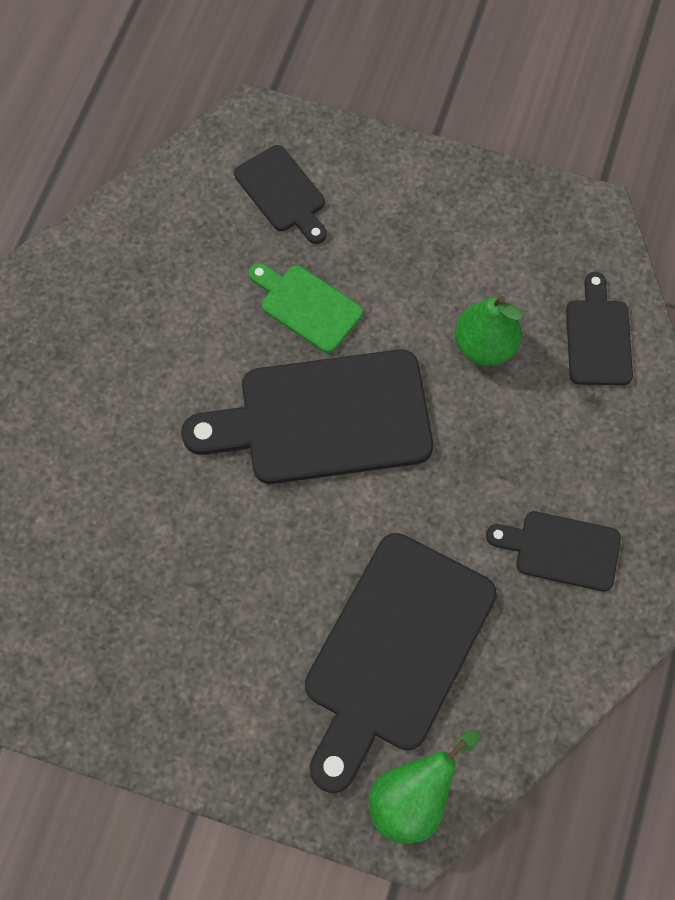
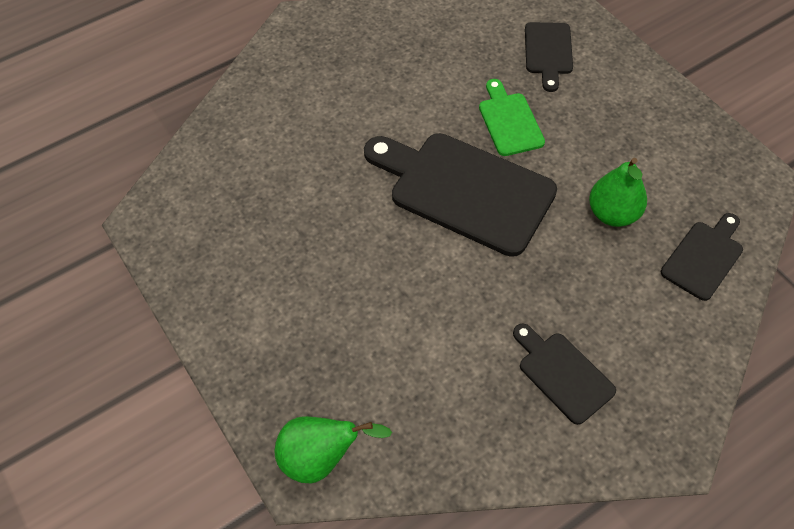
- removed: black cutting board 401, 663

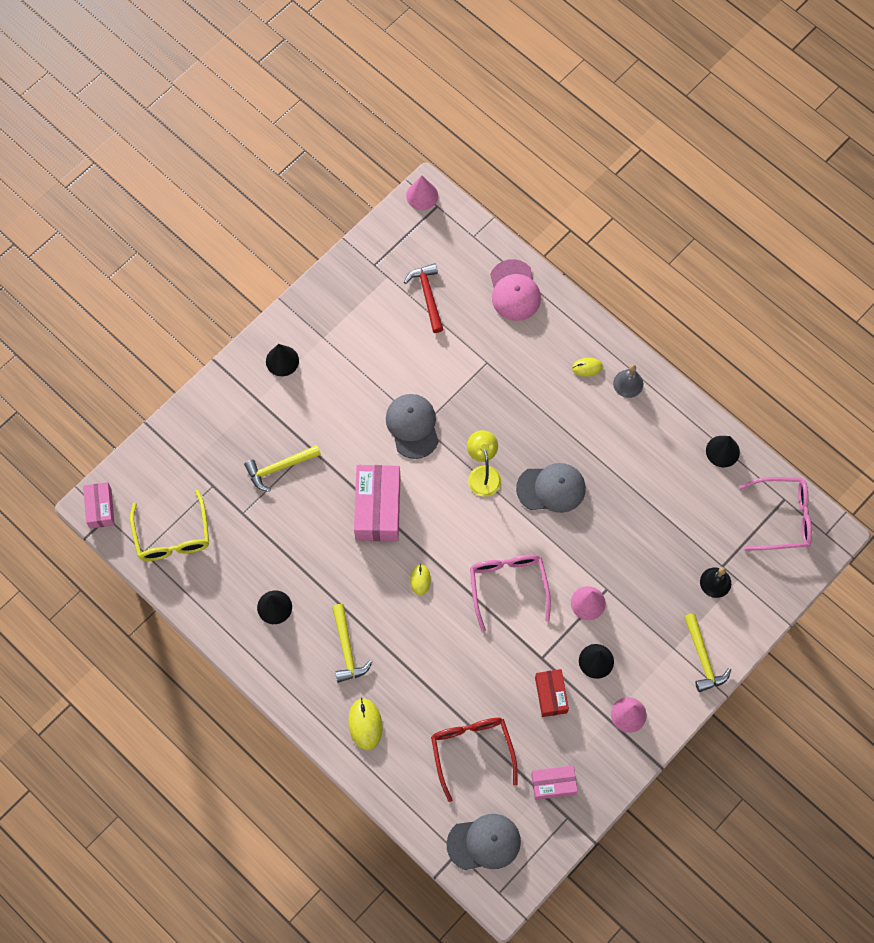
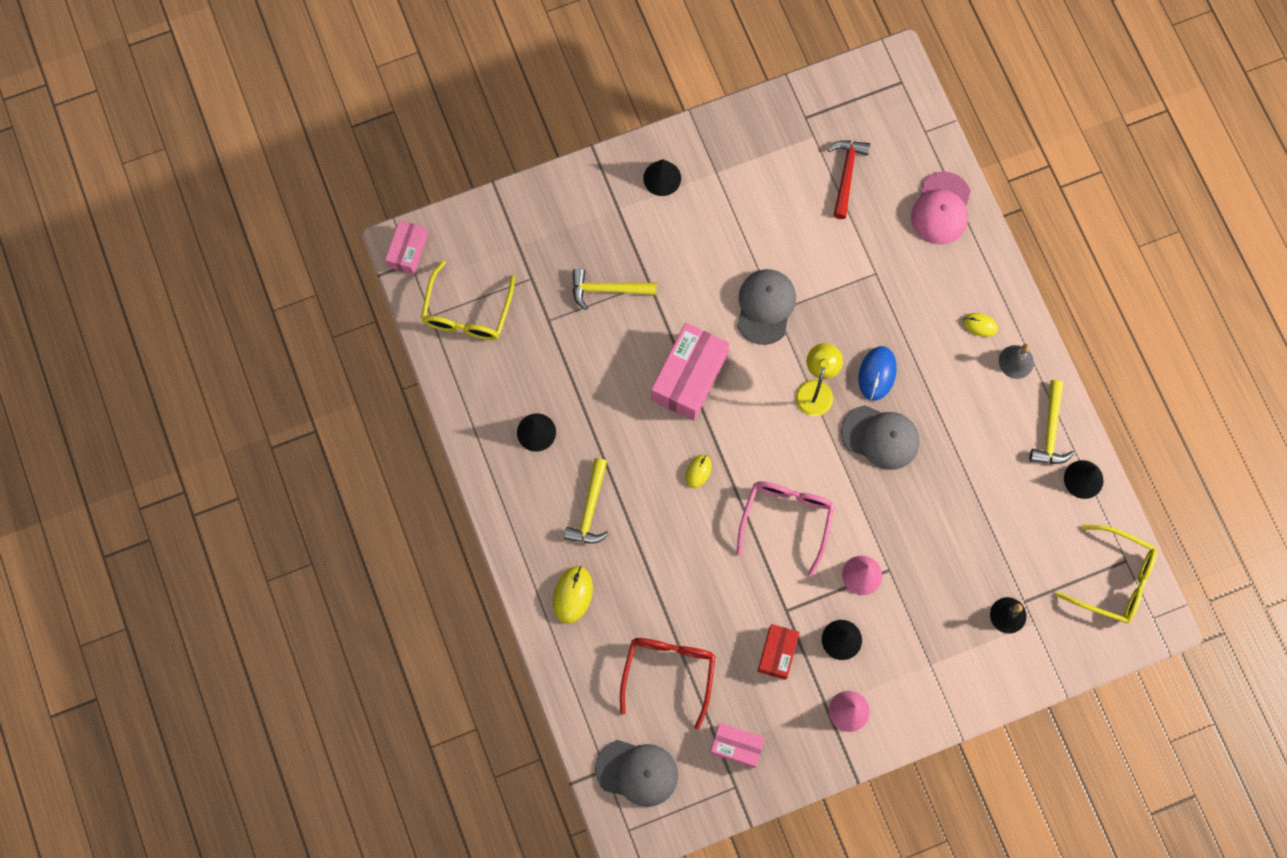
- added: blue mouse 878, 373
- moved: yellow hammer 707, 652 to 1052, 422
- recoloured: pink glasses 775, 514 to yellow glasses 1106, 574
- removed: pink cone 422, 193

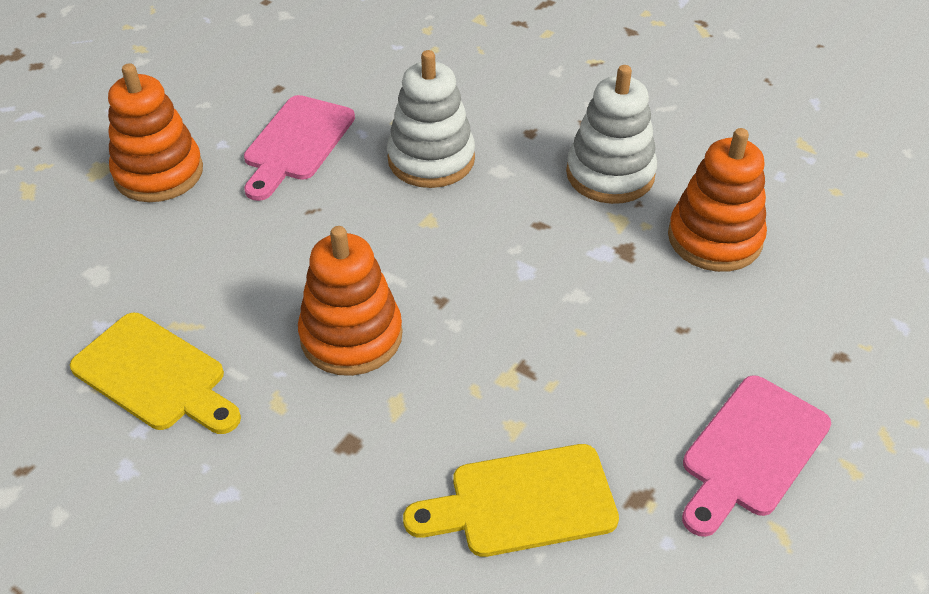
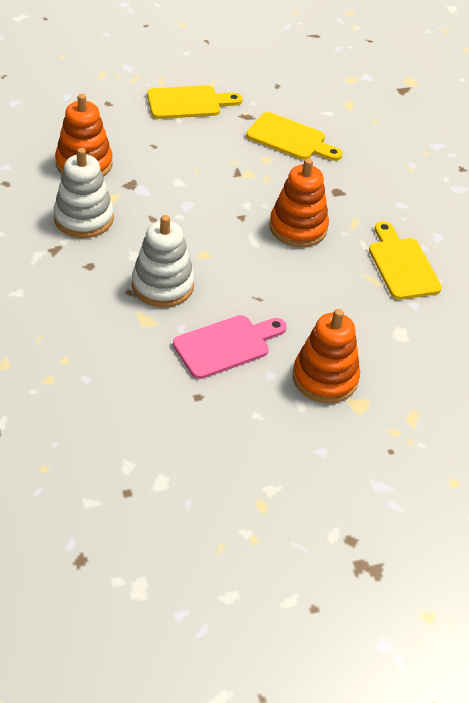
- recoloured: pink cutting board 756, 456 to yellow cutting board 194, 102

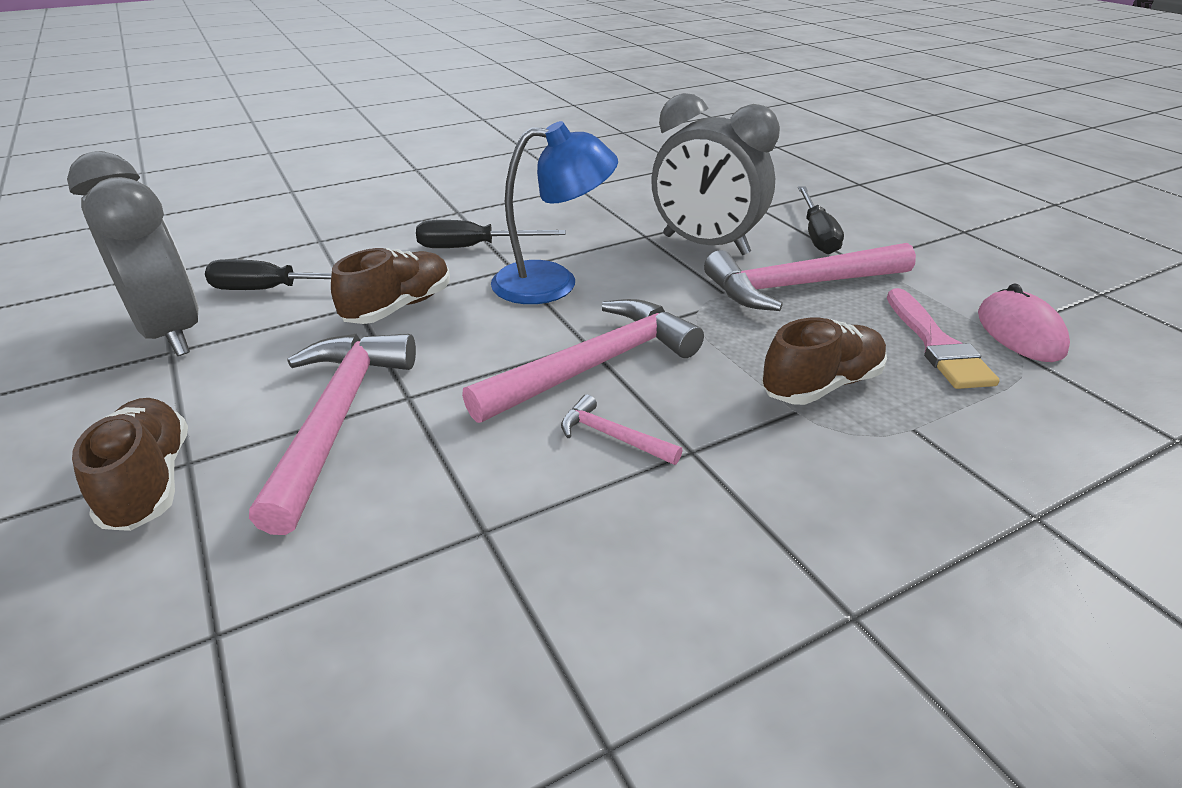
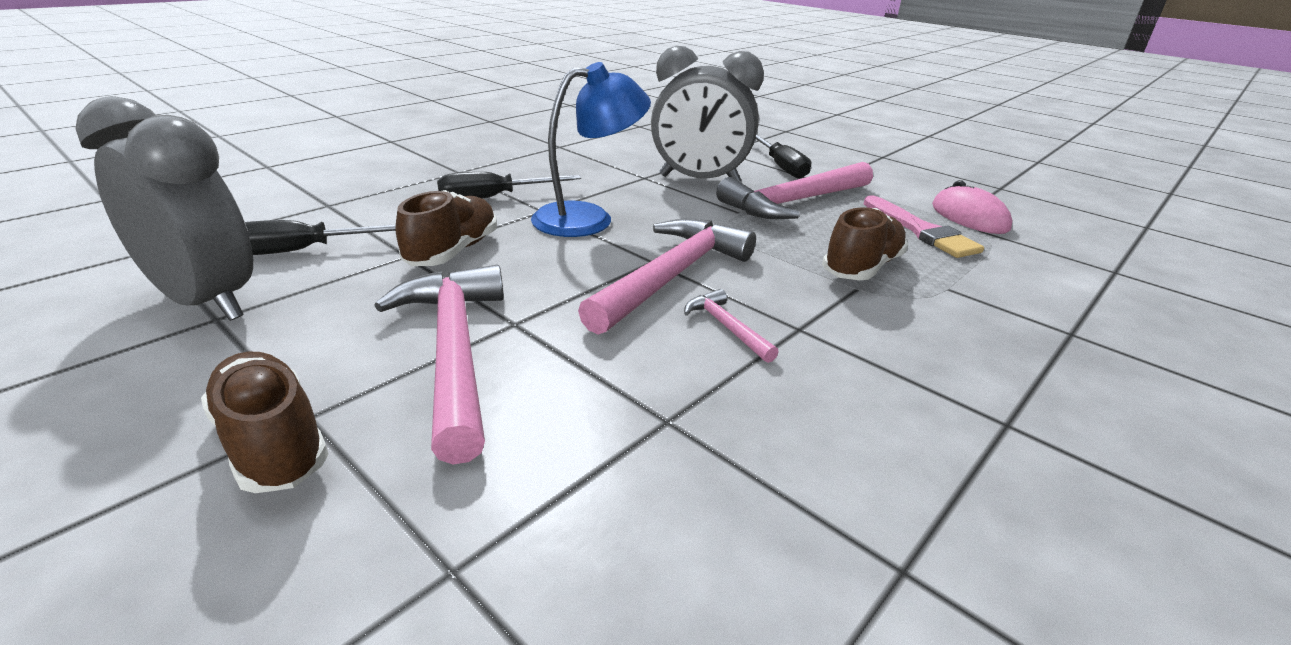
- turned: pink hammer 622, 429 = 731, 326 45 degrees clockwise

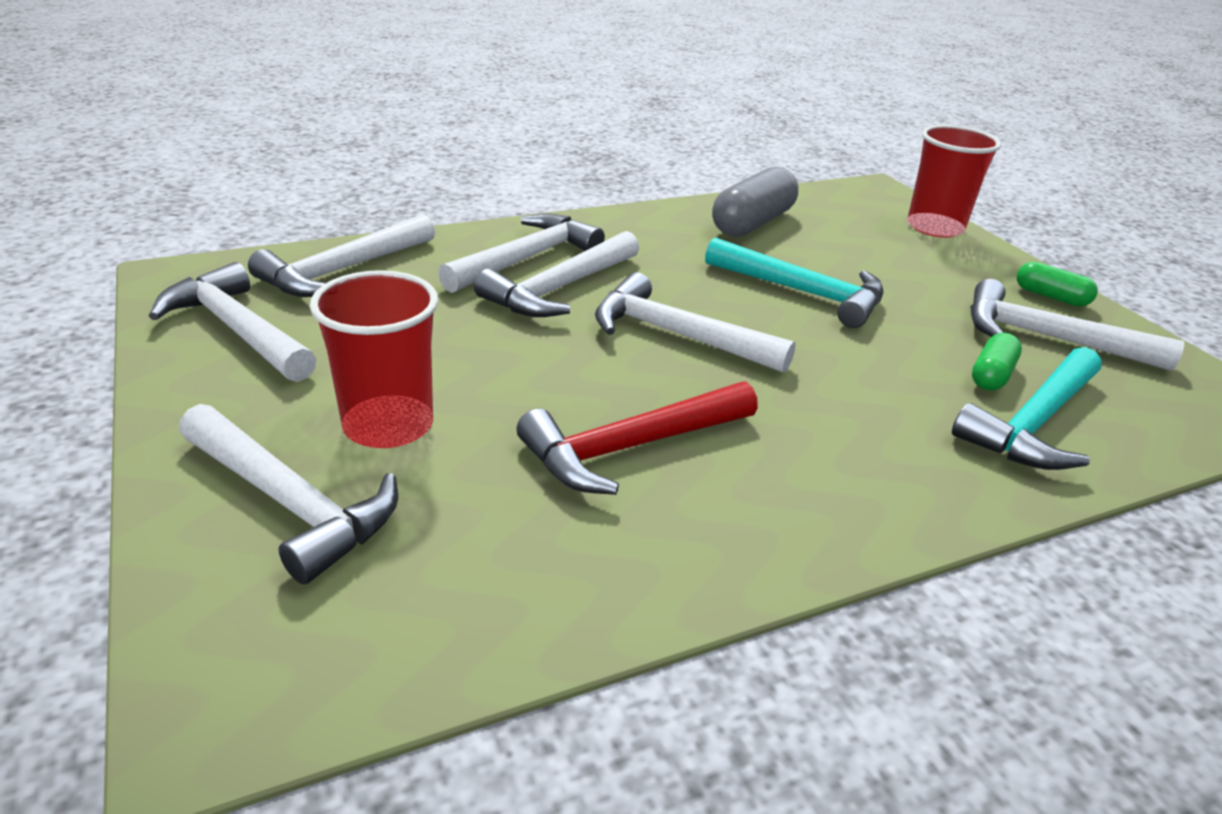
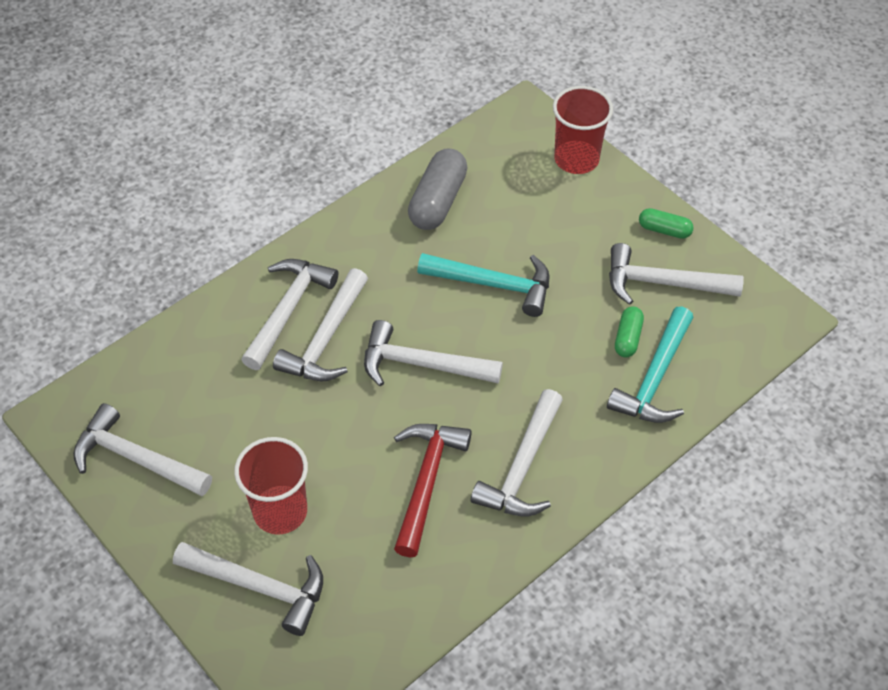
- turned: red hammer 637, 438 = 433, 490 150 degrees clockwise
- moved: white hammer 341, 255 to 517, 452

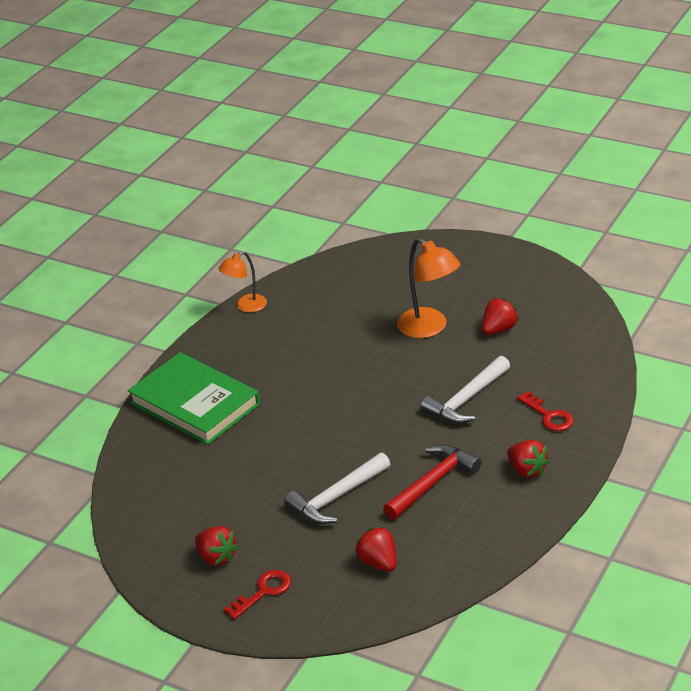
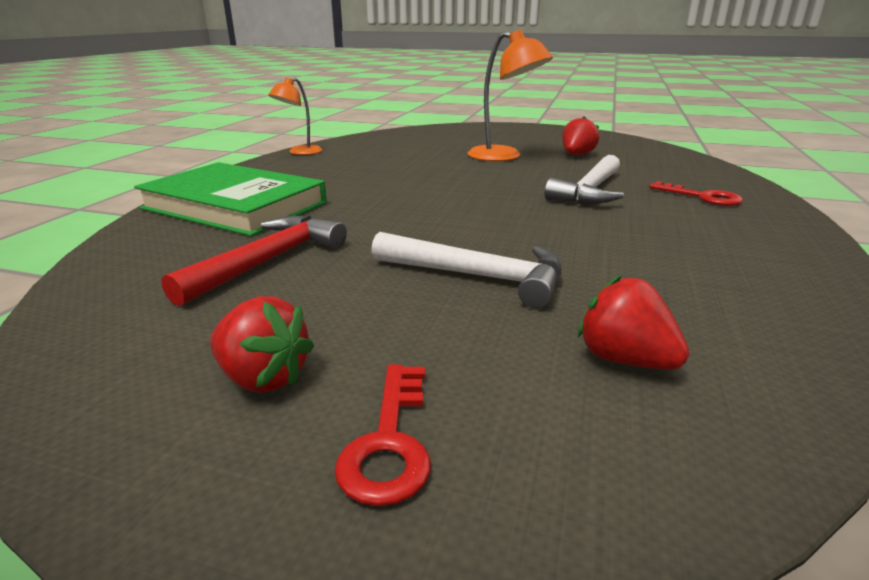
- moved: red hammer 432, 481 to 254, 261
- turned: red key 257, 595 = 382, 435 150 degrees clockwise
- turned: white hammer 337, 488 = 466, 270 105 degrees counterclockwise
- removed: red strawberry 528, 459

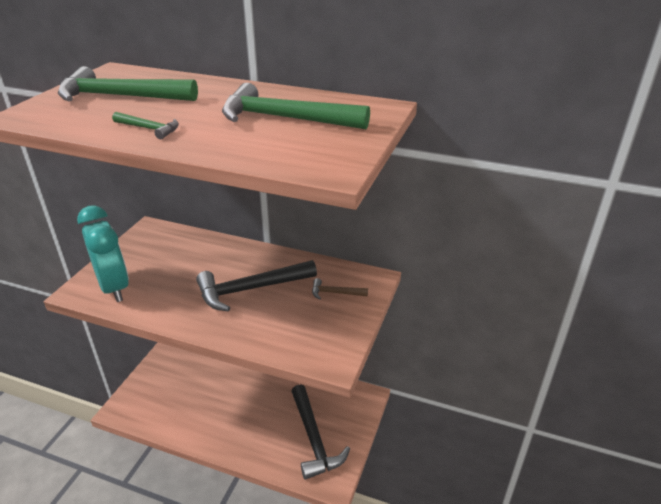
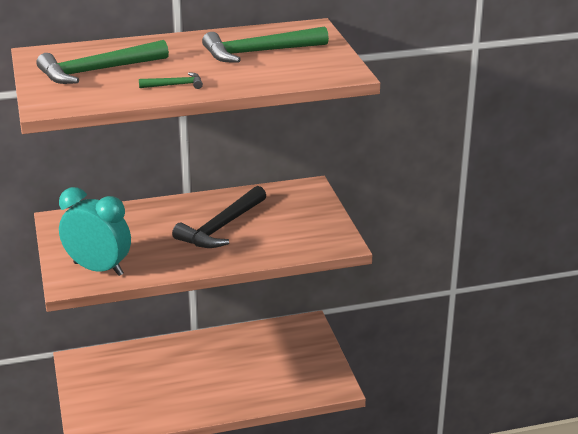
- removed: black hammer 320, 432
- removed: brown hammer 340, 289

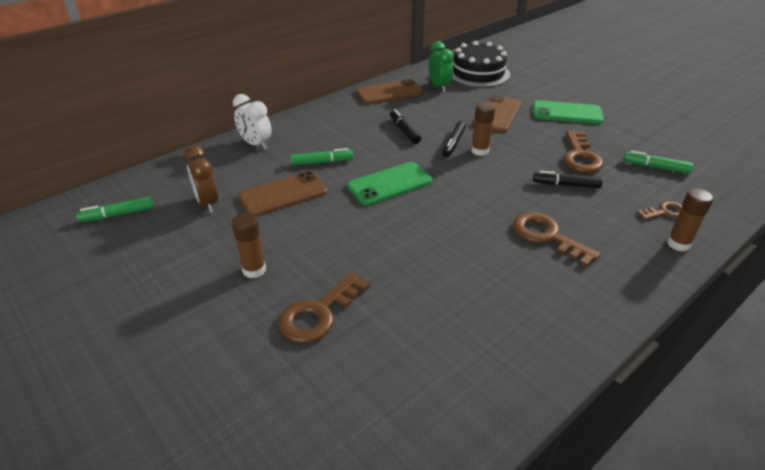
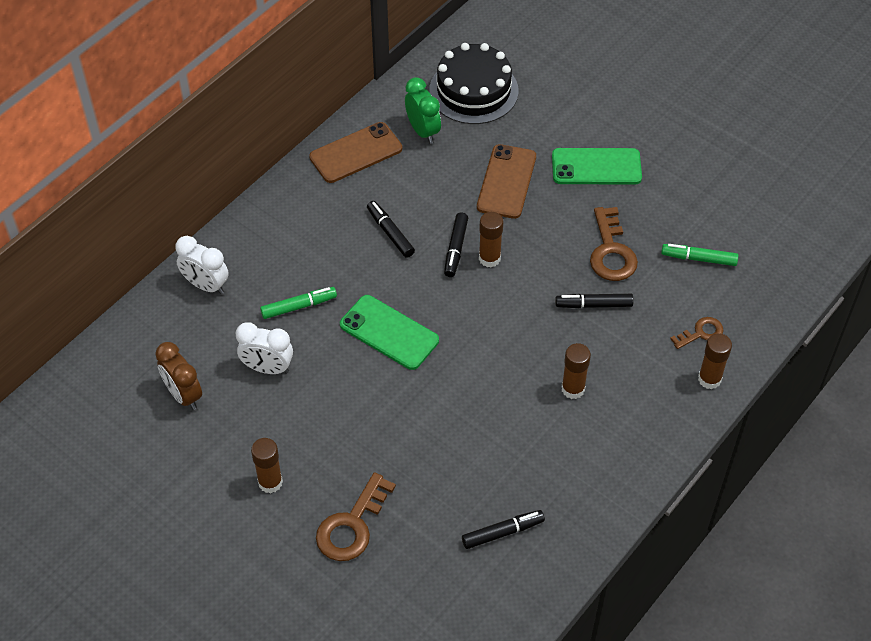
- replaced: brown phone 283, 193 to white clock 264, 348
- turned: green phone 389, 183 = 389, 332 75 degrees clockwise
- added: black marker 503, 529
- replaced: brown key 557, 239 to brown glue stick 576, 371
- removed: green marker 115, 209

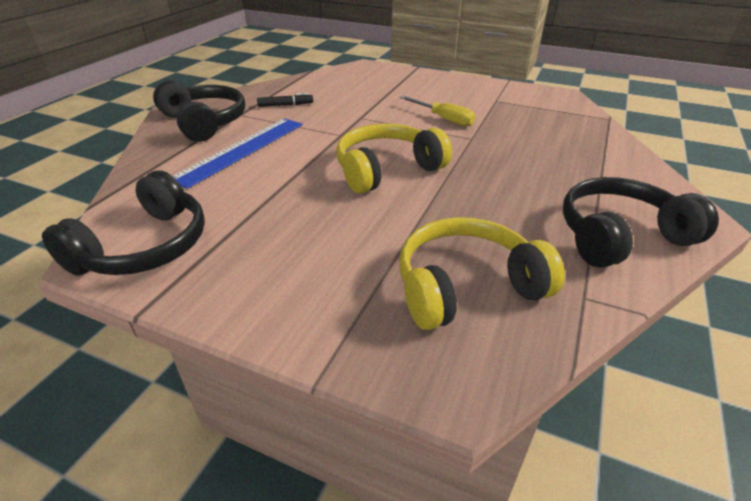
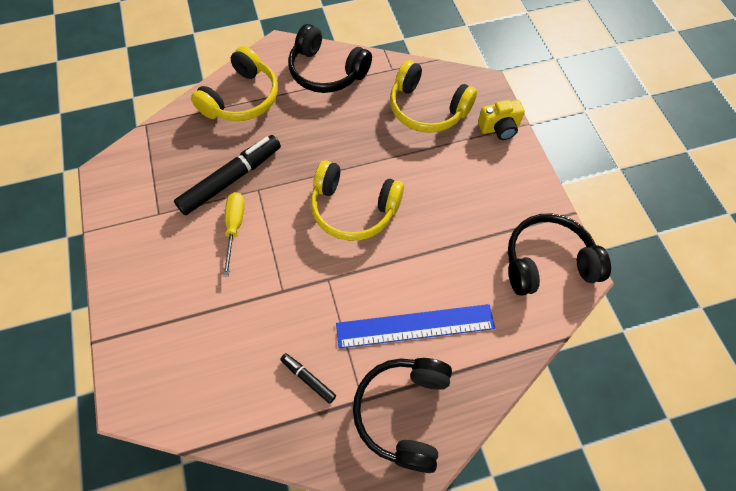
- added: black marker 227, 175
- added: yellow headphones 234, 83
- added: yellow camera 501, 120

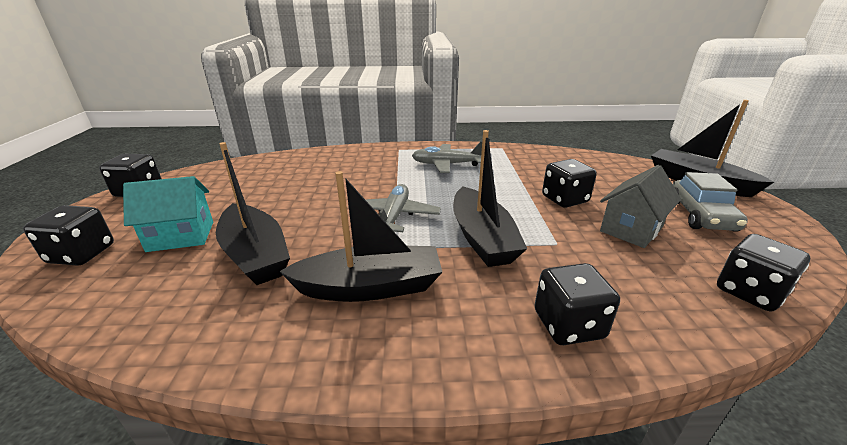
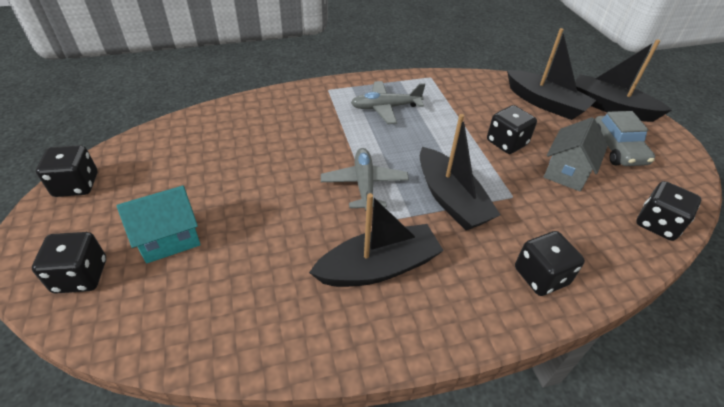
- moved: black boat 253, 213 to 551, 74

